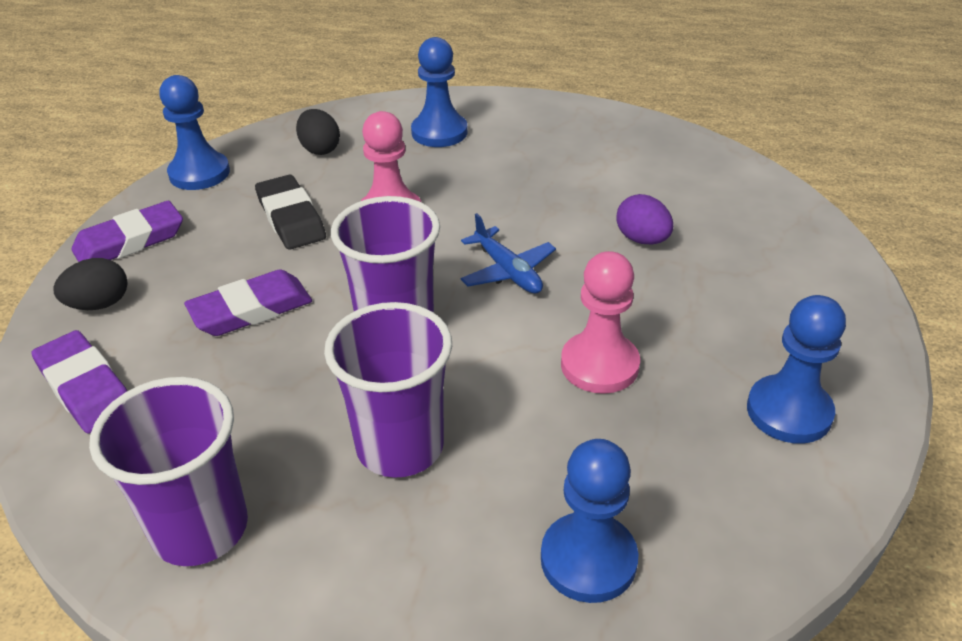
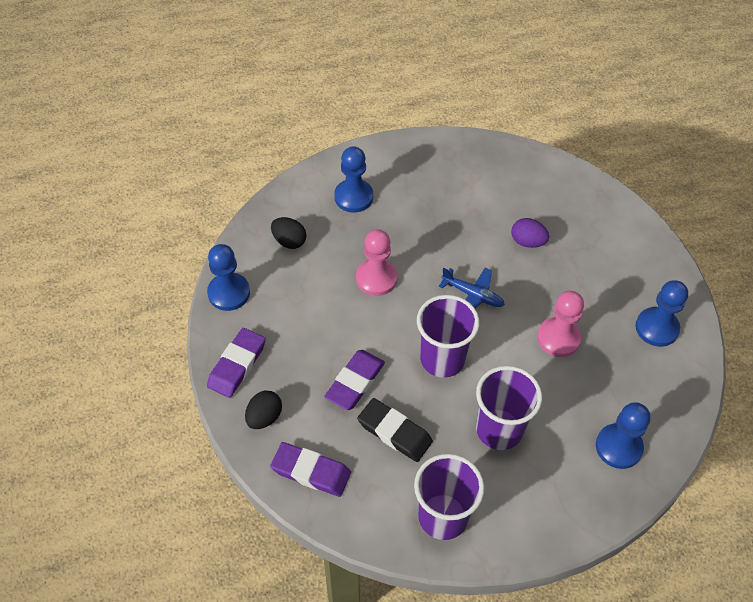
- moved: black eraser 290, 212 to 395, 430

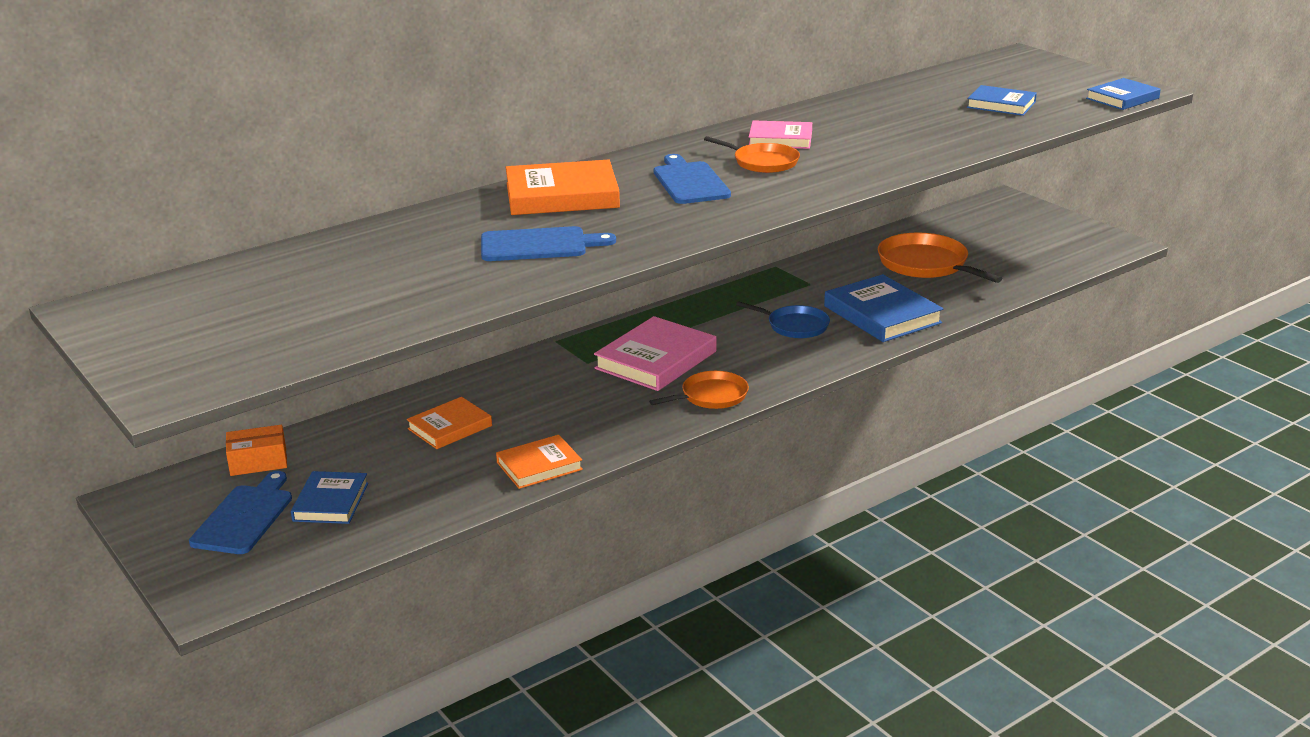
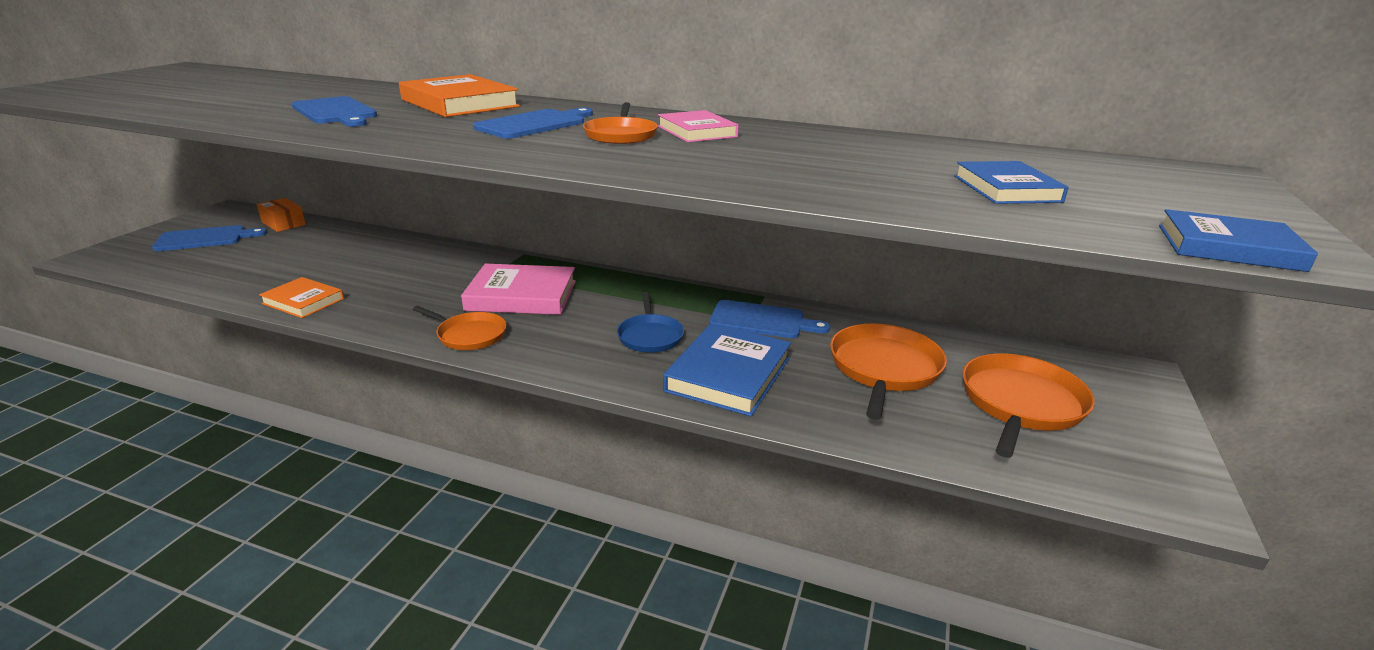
- added: blue cutting board 769, 319
- added: orange pan 1028, 405
- removed: blue book 329, 497
- removed: orange book 449, 423

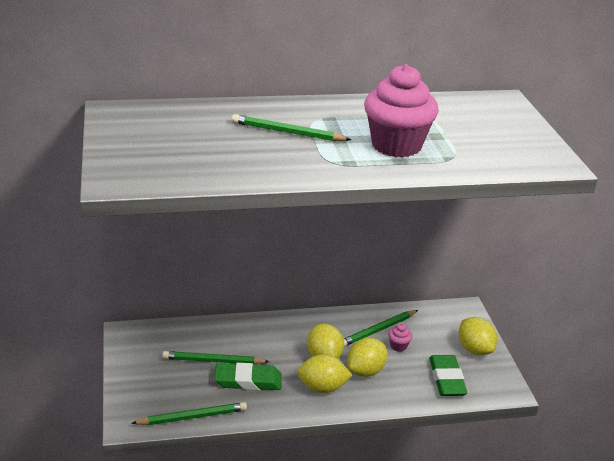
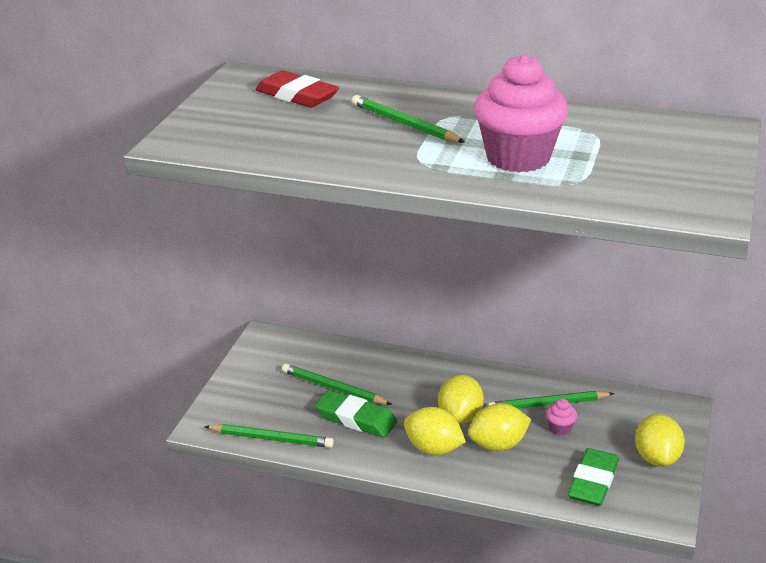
- added: red eraser 297, 89

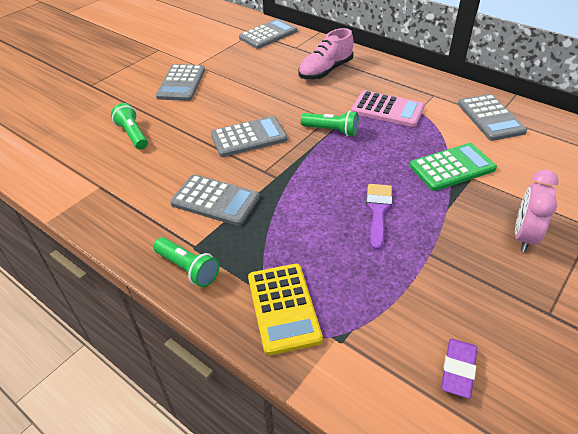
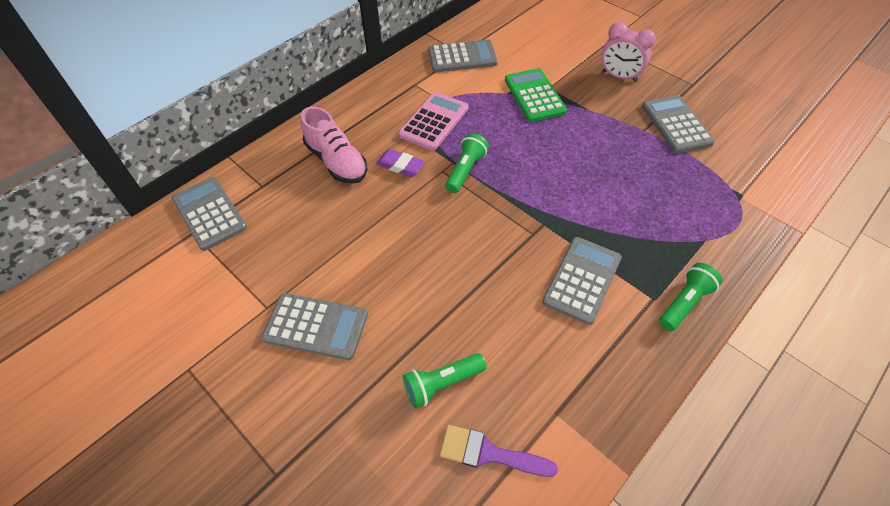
- moved: purple eraser 459, 369 to 400, 163
- moved: purple brush 379, 217 to 499, 451
- moved: grey calculator 249, 136 to 678, 124
- removed: yellow calculator 285, 309

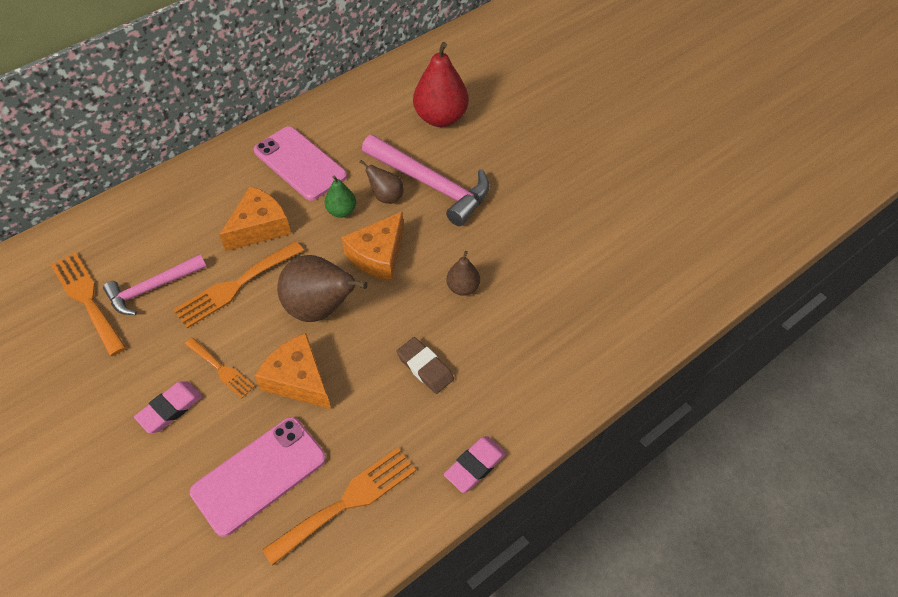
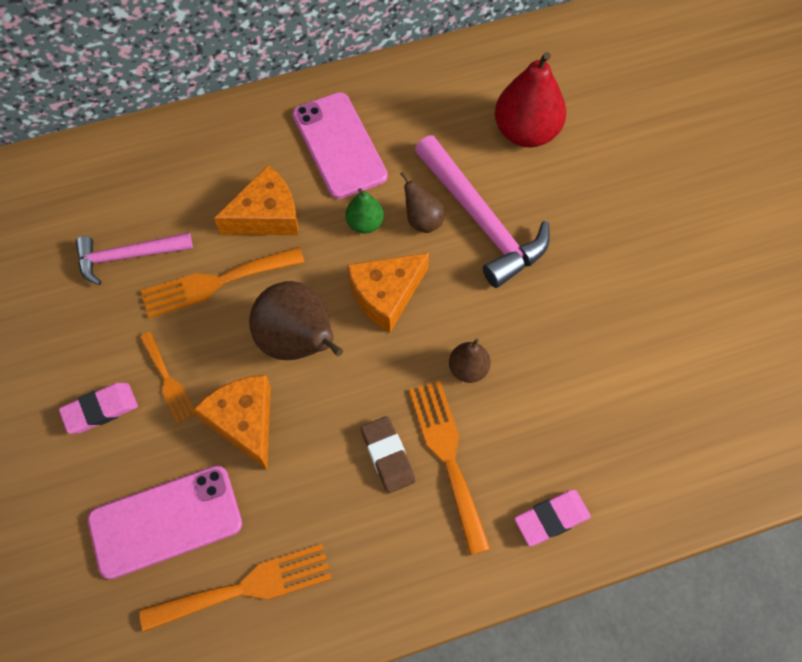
- moved: orange fork 88, 304 to 450, 468
- moved: pink eraser 475, 464 to 552, 518

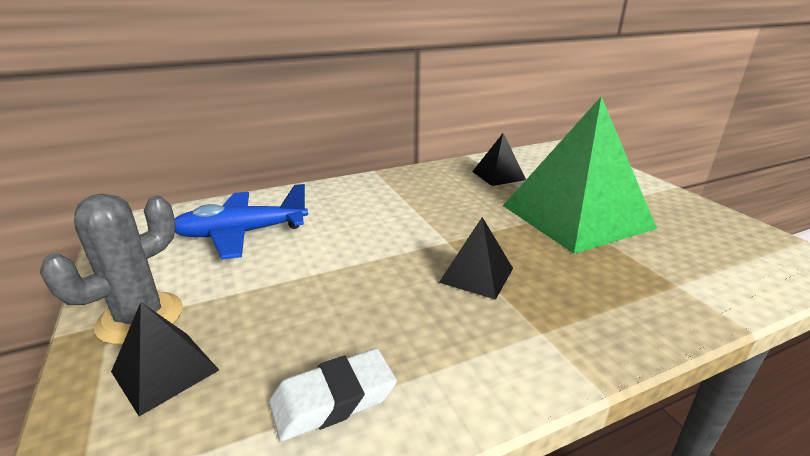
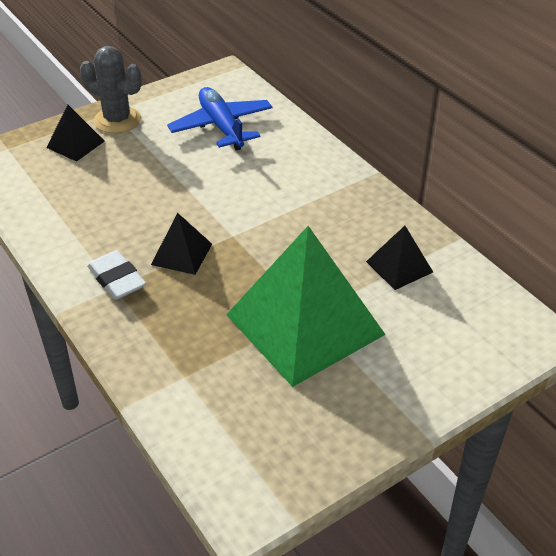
- moved: white eraser 333, 395 to 116, 275

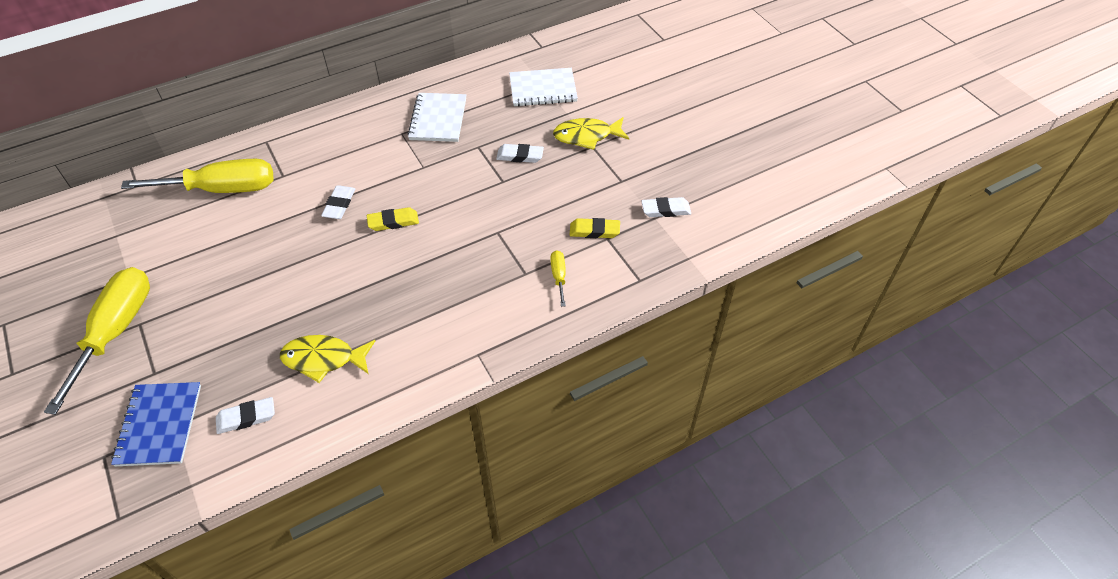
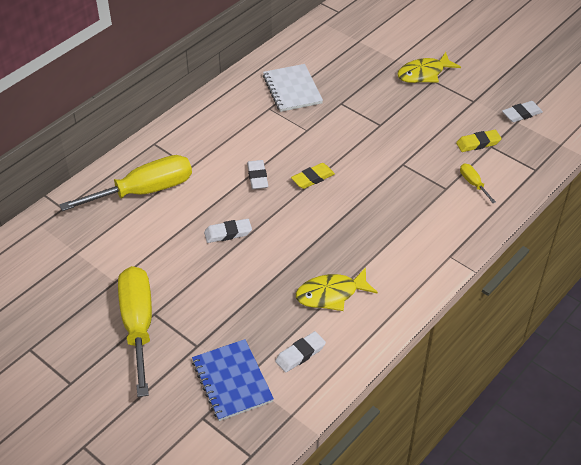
- moved: white eraser 520, 153 to 228, 231
- removed: white notebook 543, 87

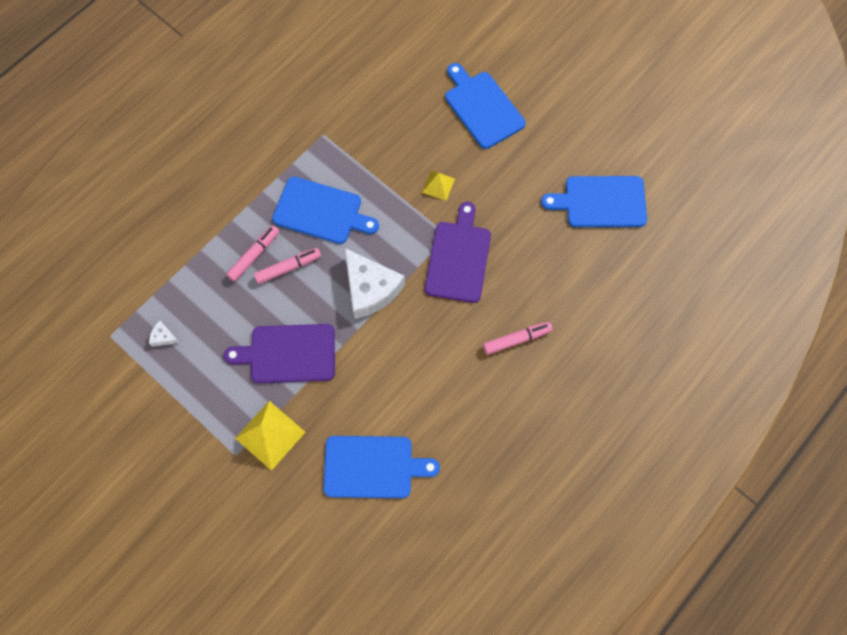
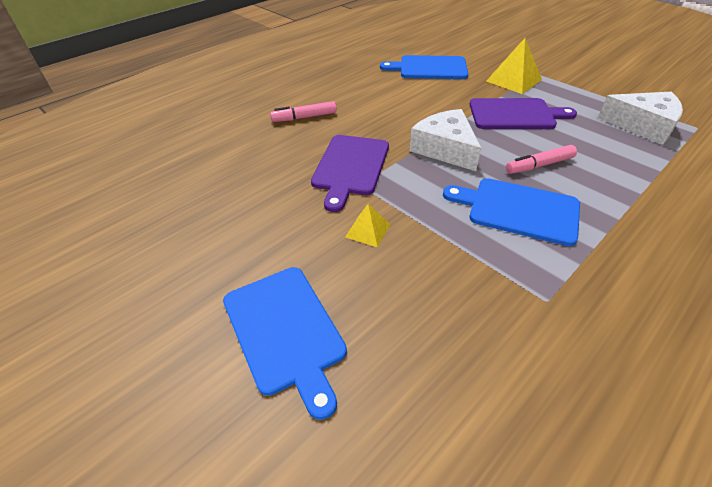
- resized: white cheese 164, 334 = 640, 118 x2.43
- removed: pink marker 252, 253
- removed: blue cutting board 594, 201

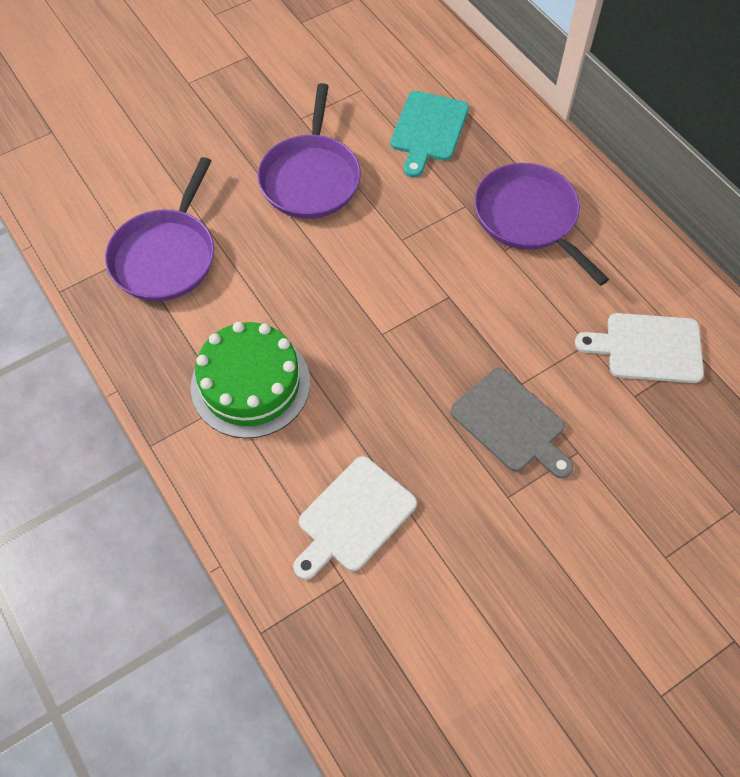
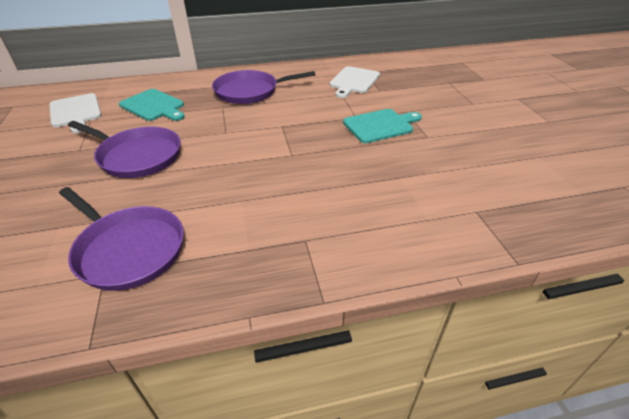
- moved: white cutting board 355, 518 to 75, 113
- recoloured: grey cutting board 511, 423 to turquoise cutting board 382, 126
- removed: green cake 250, 380

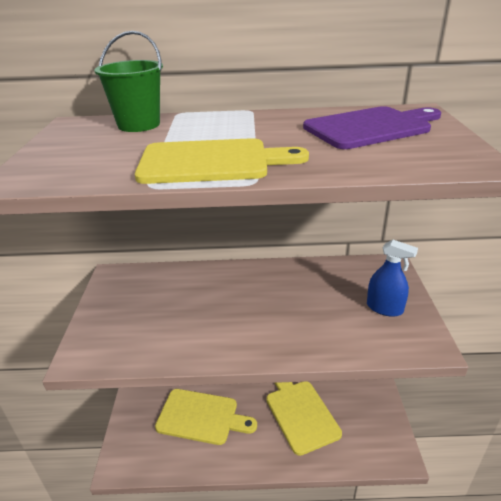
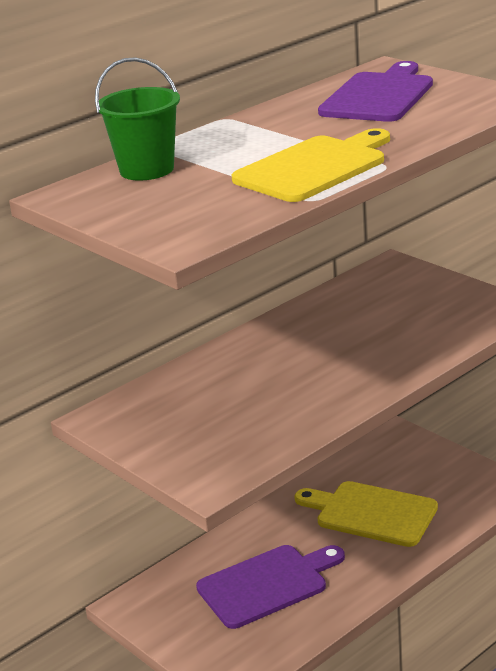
- recoloured: yellow cutting board 206, 417 to purple cutting board 270, 587
- removed: blue spray bottle 392, 278

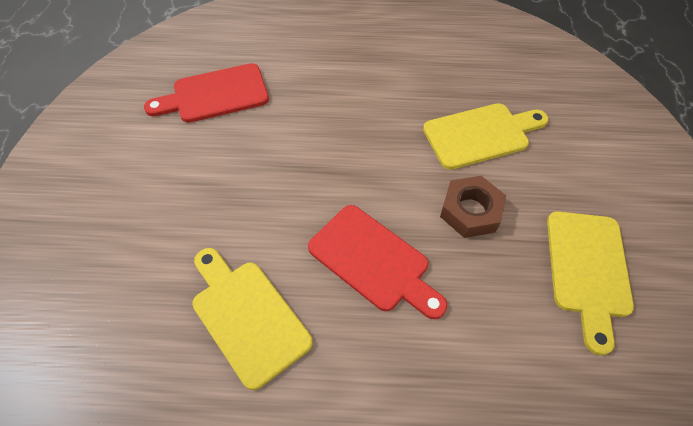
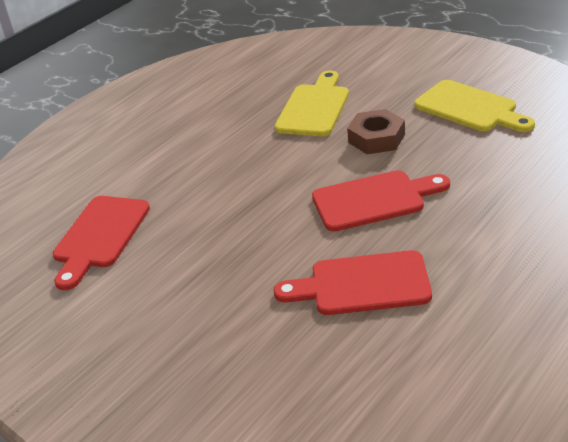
- recoloured: yellow cutting board 252, 319 to red cutting board 353, 282

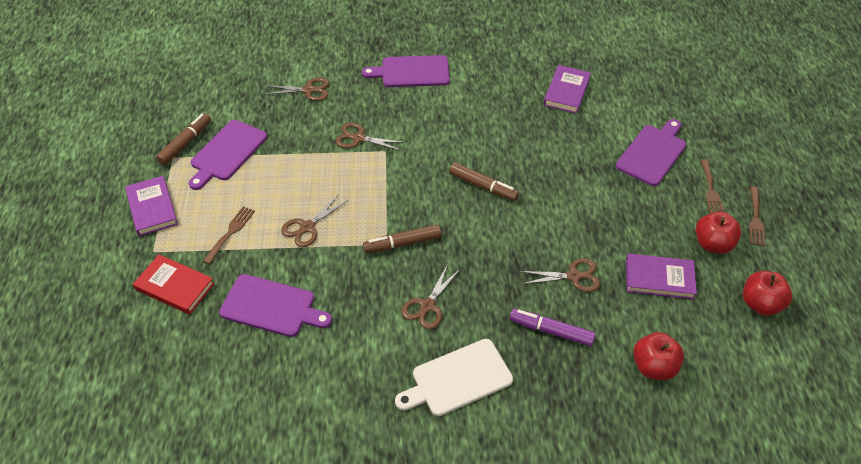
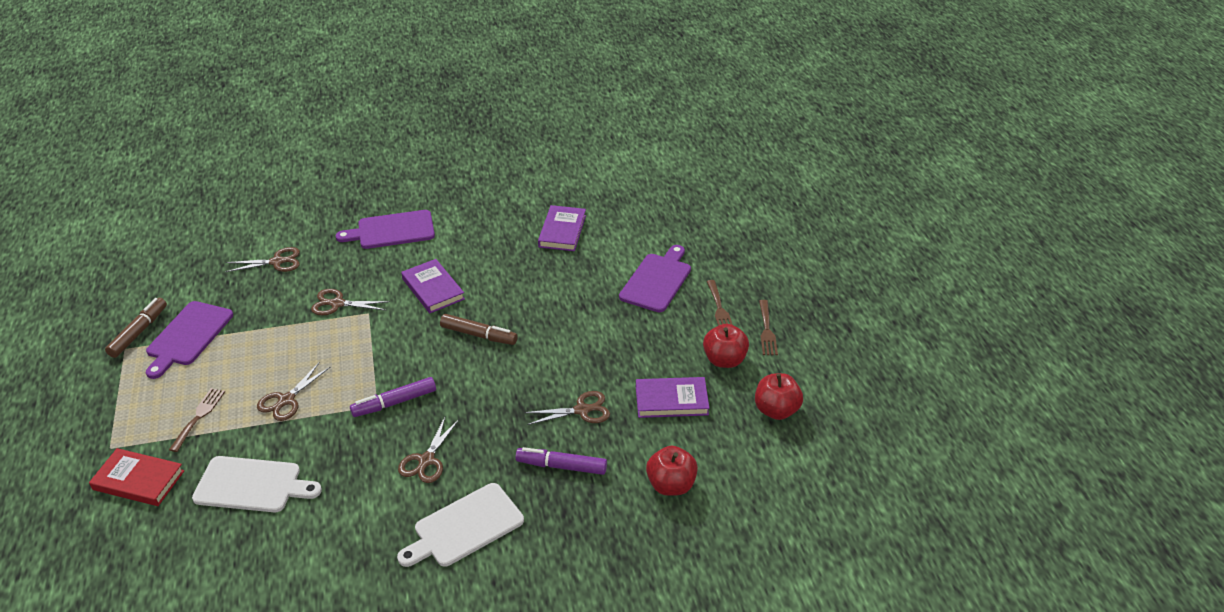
- recoloured: purple cutting board 275, 305 to white cutting board 257, 484
- recoloured: brown marker 402, 238 to purple marker 393, 397
- moved: purple book 151, 206 to 433, 286

